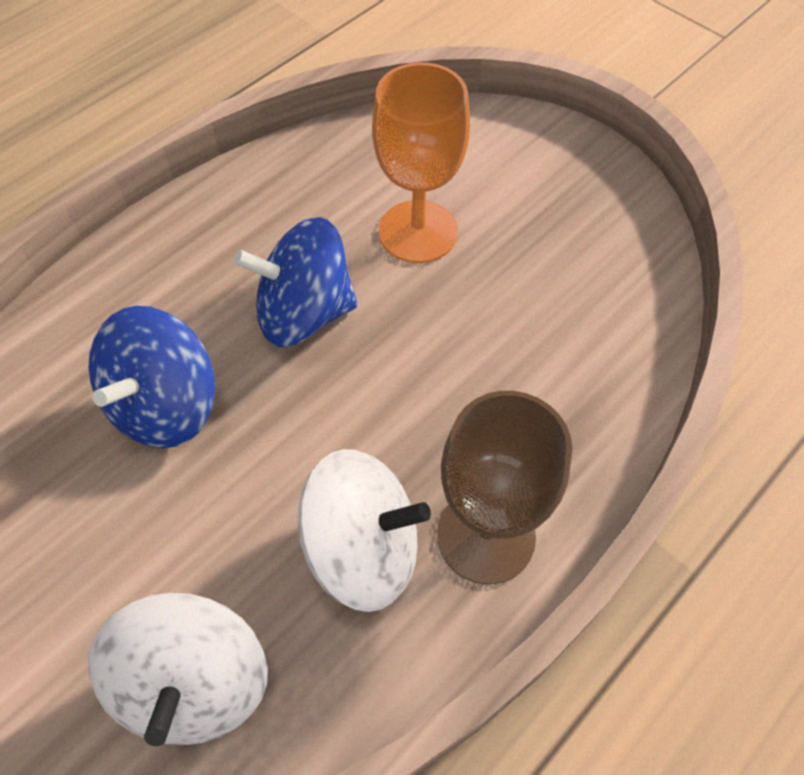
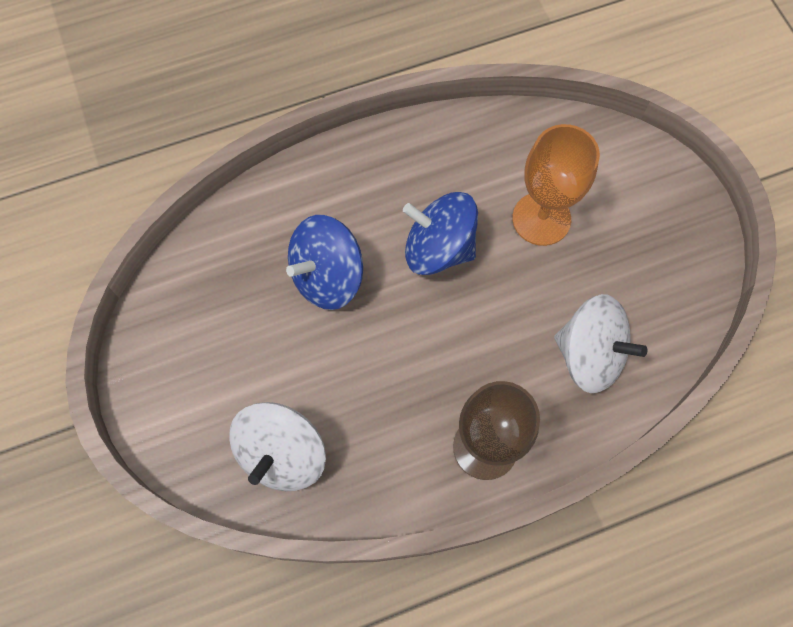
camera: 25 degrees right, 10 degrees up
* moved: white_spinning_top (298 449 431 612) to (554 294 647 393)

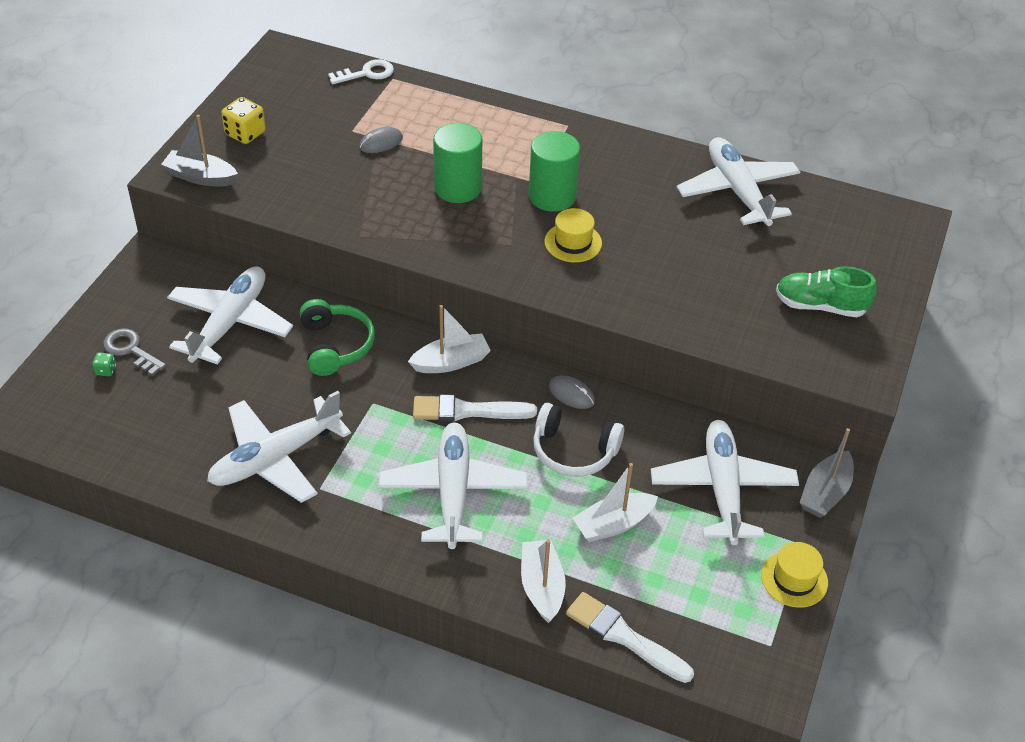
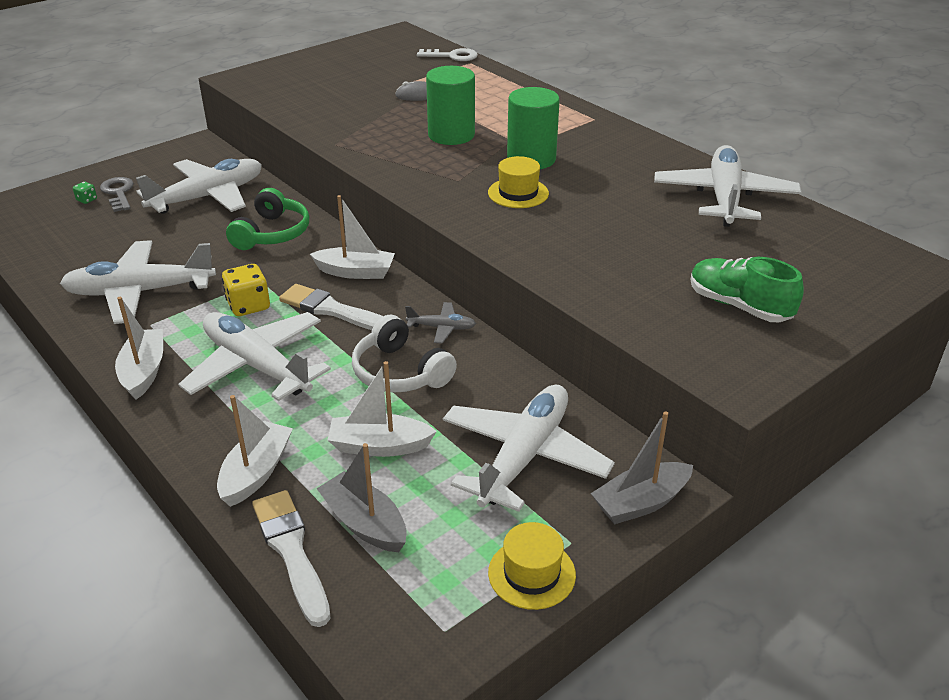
camera: 30 degrees right, 10 degrees down
* added: white_boat (115 297 163 400)
* moved: grey_boat (161 115 238 186) to (317 443 406 552)
* moved: yellow_dice (221 97 266 144) to (222 264 270 316)
* replaced: grey_mouse (549 375 595 409) to grey_plane (405 302 476 344)
* turned: white_plane (379 422 528 549) = (178 312 331 401) 75 degrees counterclockwise

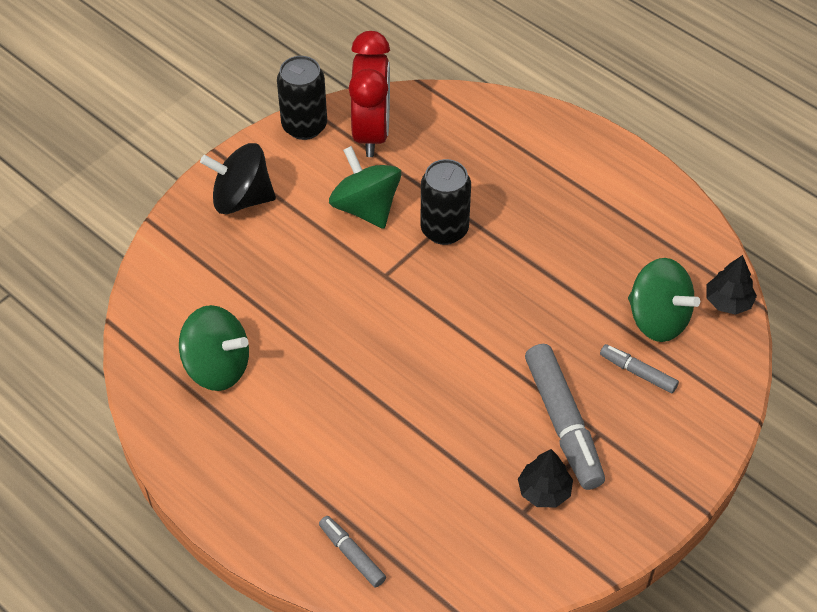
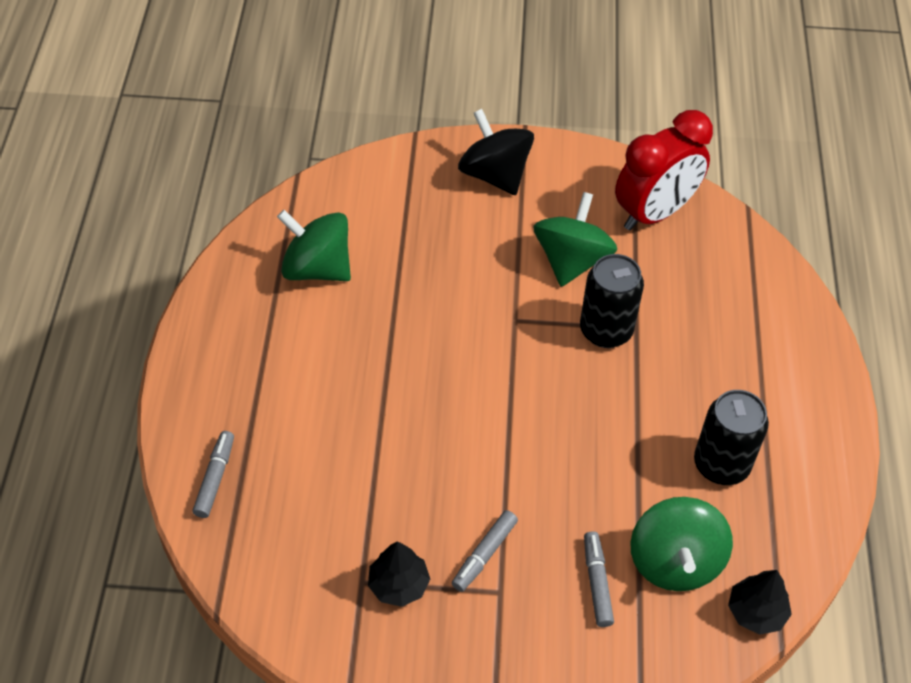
camera: 50 degrees right, 0 degrees up
* moved: black_can (277 56 327 140) to (694 390 769 485)
* turned: green_spinning_top (179 305 249 391) = (277 210 351 281) 135 degrees clockwise
* resized: grey_marker (525 344 605 490) = (452 510 518 592) x0.53

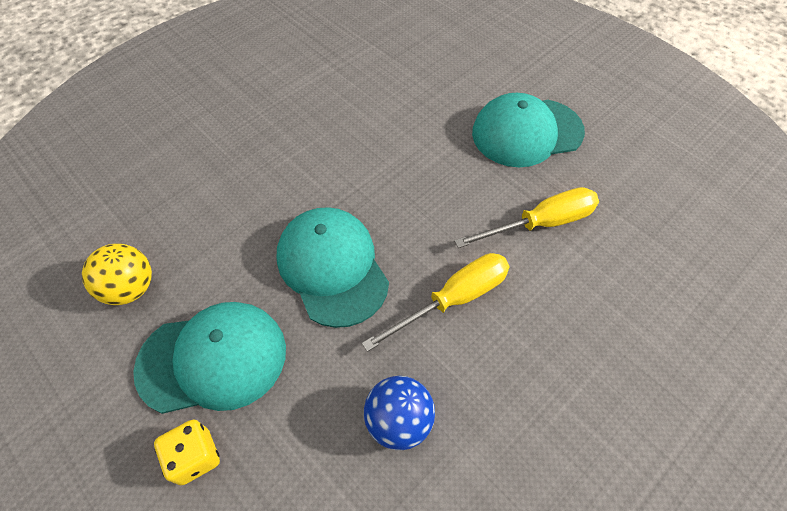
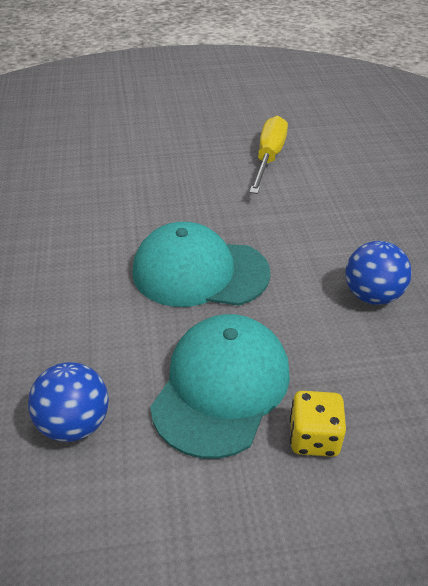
camera: 55 degrees left, 15 degrees down
* removed: yellow_screwdriver (362 253 510 352)
* removed: turquoise_cap (472 93 585 167)
* recoloured: yellow_ball (82 243 152 305) to blue_ball (28 362 109 442)

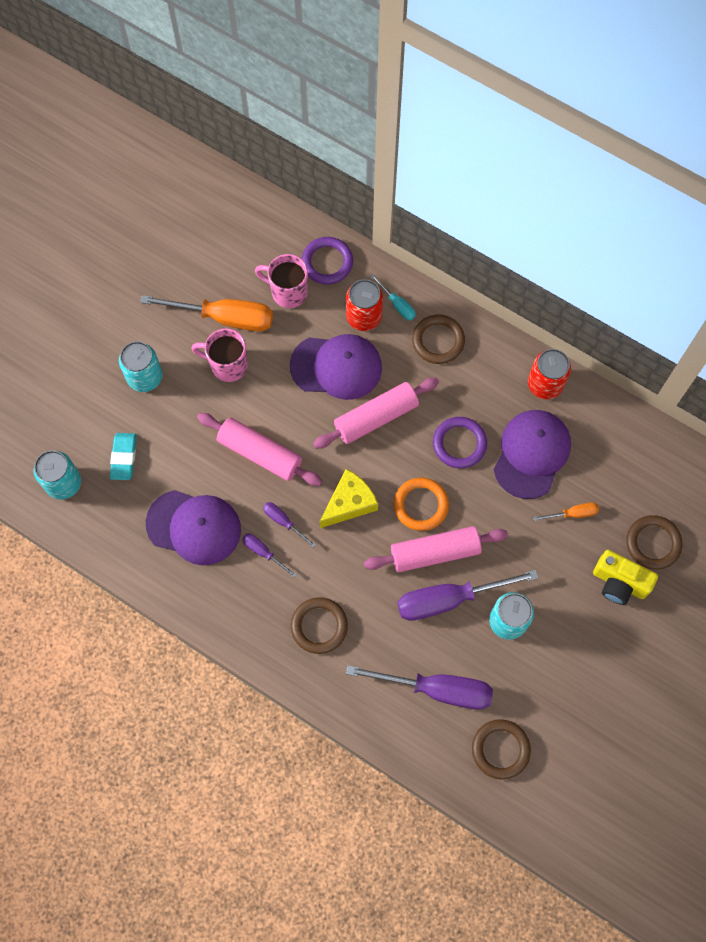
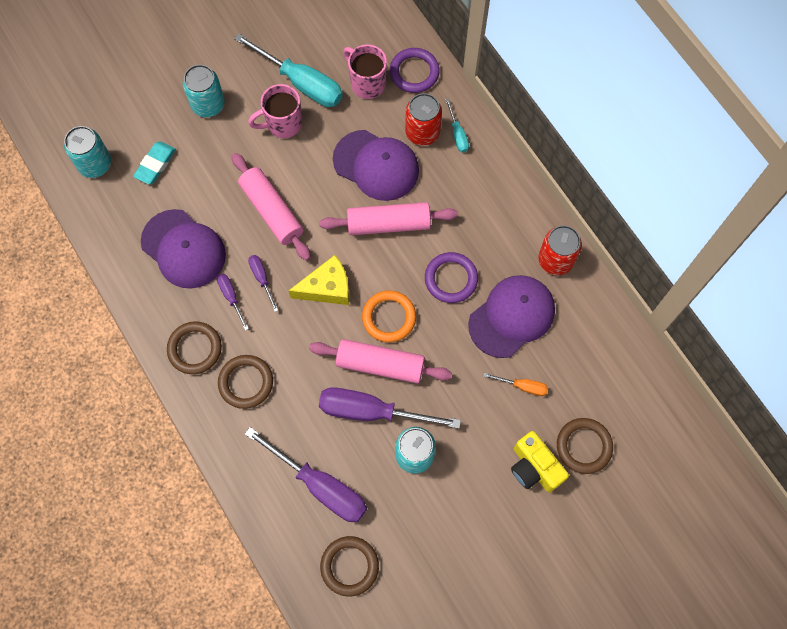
camera: 25 degrees right, 0 degrees up
* moved: brown_ring (412 315 465 364) to (167 321 222 374)
* recoloured: orange_screwdriver (140 295 273 331) to turquoise_screwdriver (234 33 343 107)
* turned: pink_mug (191 329 248 382) = (248 84 302 138) 60 degrees counterclockwise

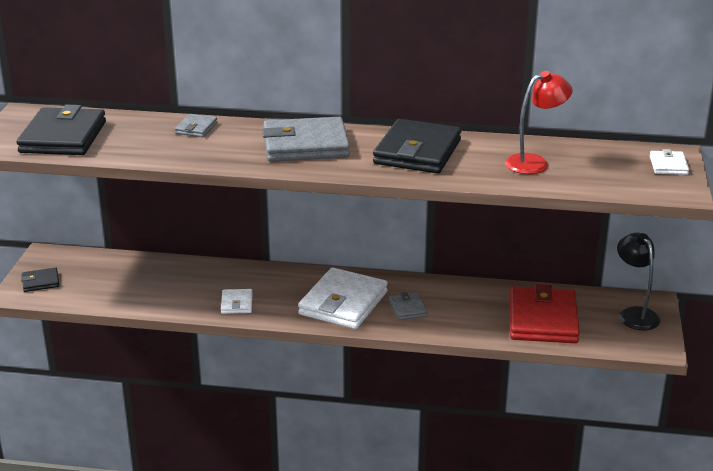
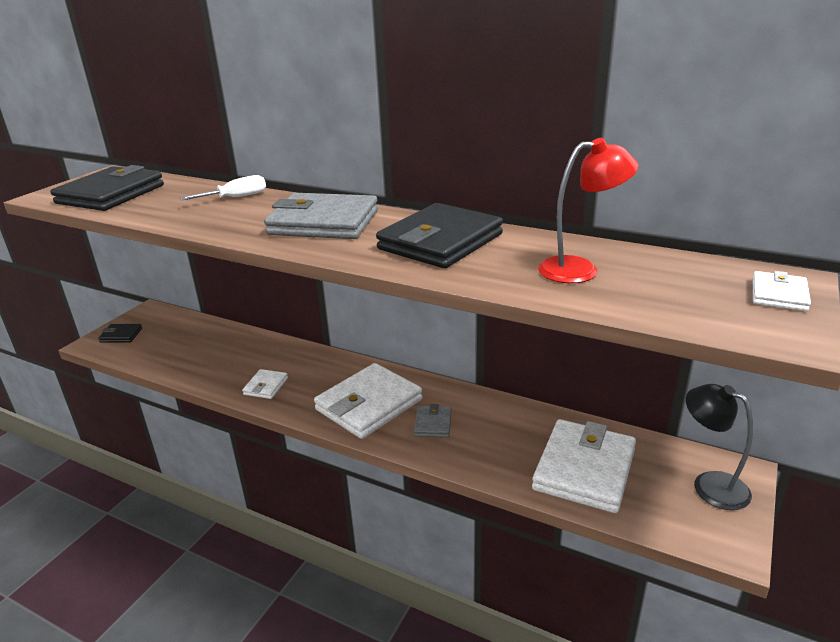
camera: 20 degrees right, 0 degrees up
* replaced: grey_wallet (175 114 217 137) to white_screwdriver (180 175 266 200)
* recoloured: red_wallet (510 284 580 343) to white_wallet (532 419 636 513)
* turned: black_lamp (617 232 660 330) = (686 384 753 510) 45 degrees counterclockwise

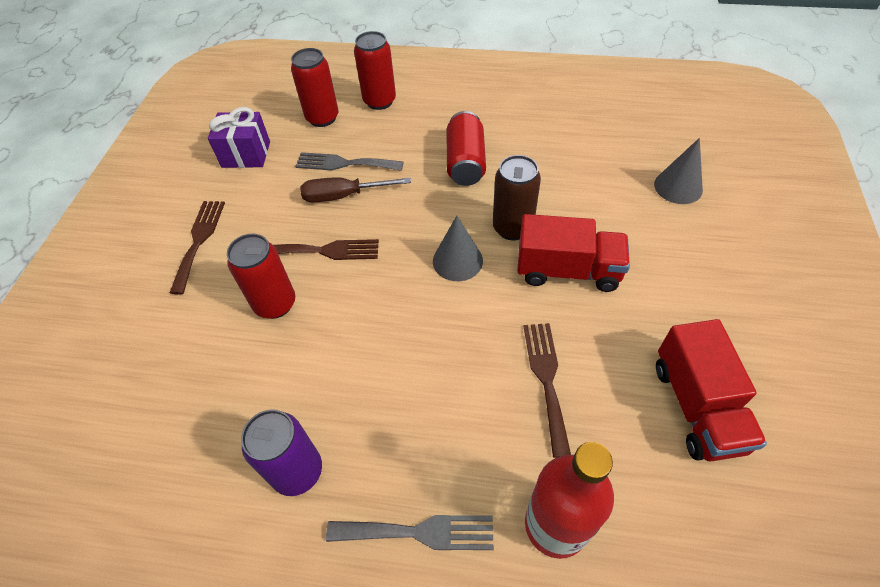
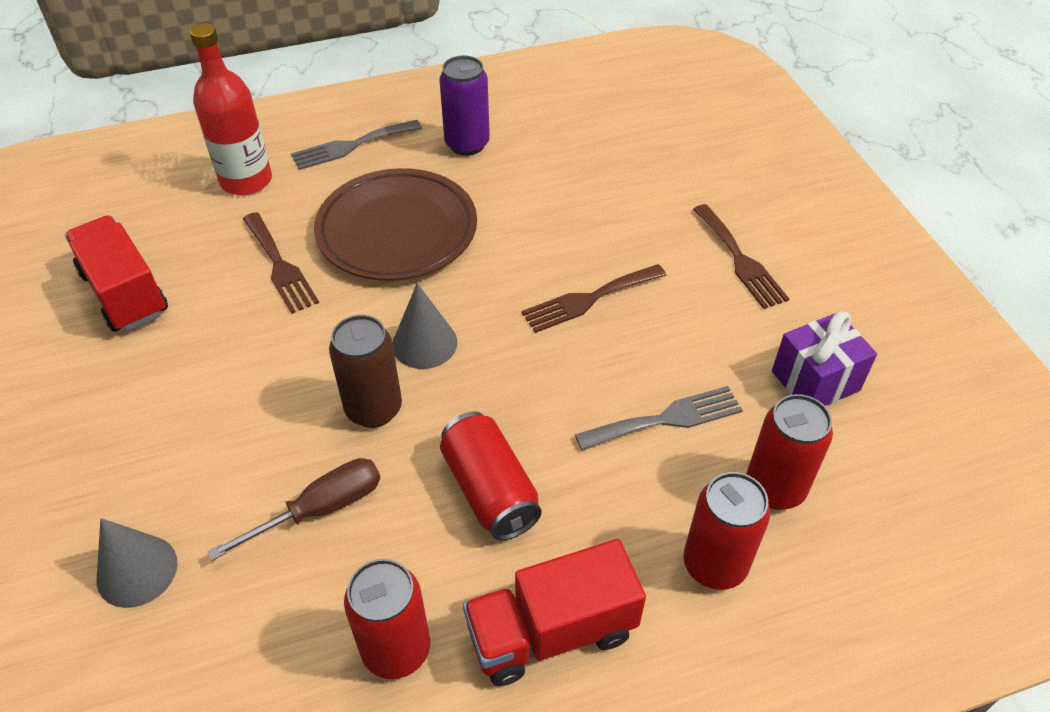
camera: 150 degrees right, 5 degrees down
* added: brown_plate (314 168 477 281)
* moved: red_can (227 234 295 319) to (344 559 430 679)
* moved: brown_screwdriver (300 177 411 203) to (207 458 381 561)
* moved: red_truck (517 214 630 292) to (463 539 646 686)

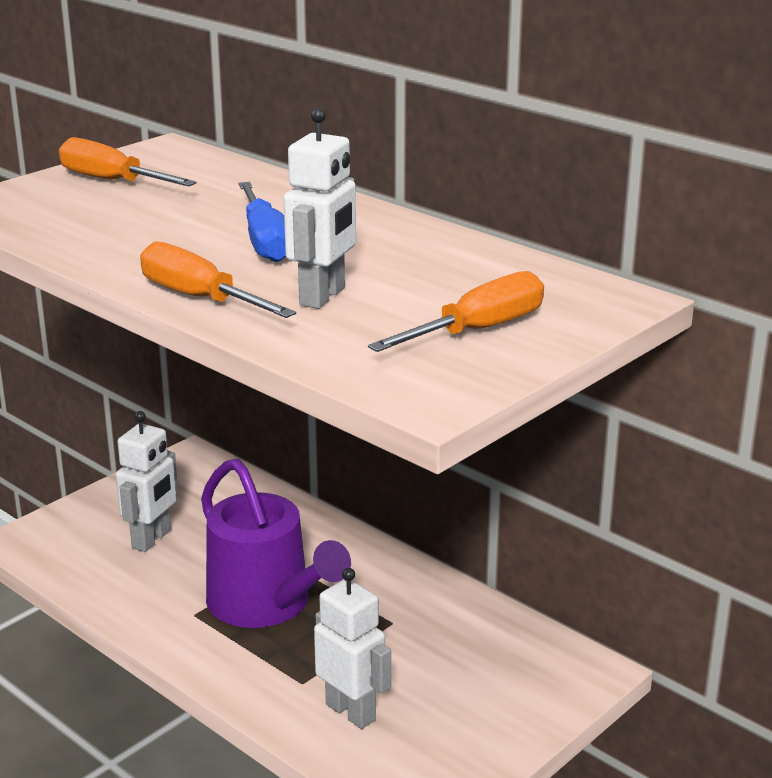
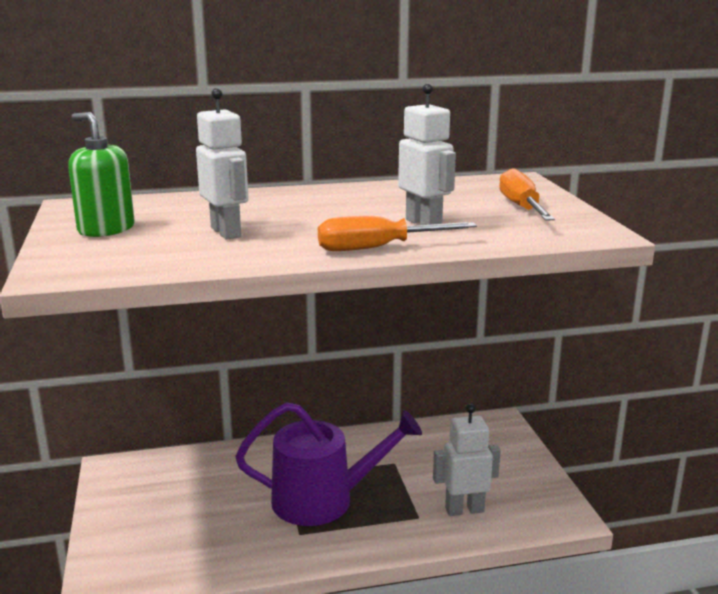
camera: 55 degrees left, 5 degrees down
* removed: blue_screwdriver (238 182 286 262)
* moved: white_robot (116 411 178 552) to (196 88 249 240)
* replaced: orange_screwdriver (59 137 197 186) to green_soap_dispenser (68 112 135 237)

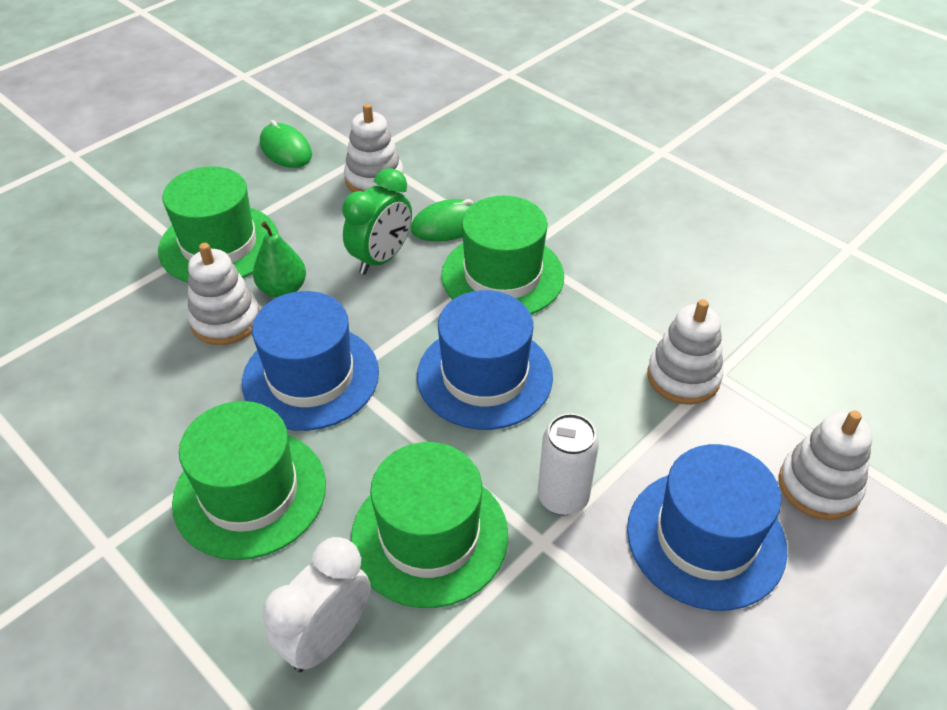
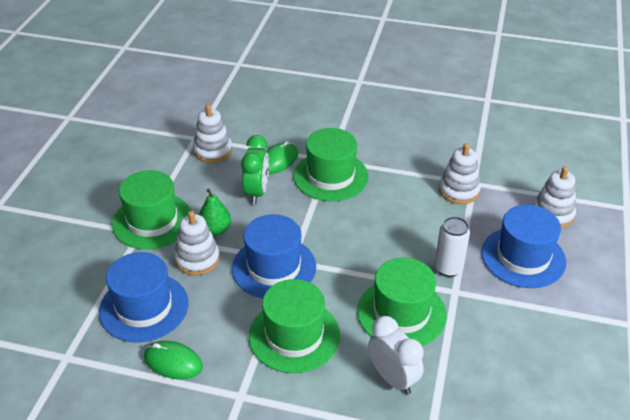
camera: 30 degrees left, 5 degrees down
* moved: green_mouse (260 120 312 168) to (144 341 203 380)
* moved: blue_hat (417 290 553 430) to (99 252 188 343)
* turned: white_clock (263 537 371 672) = (368 316 424 395) 135 degrees clockwise

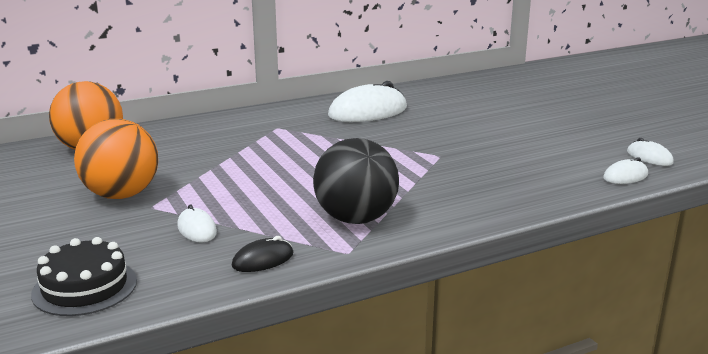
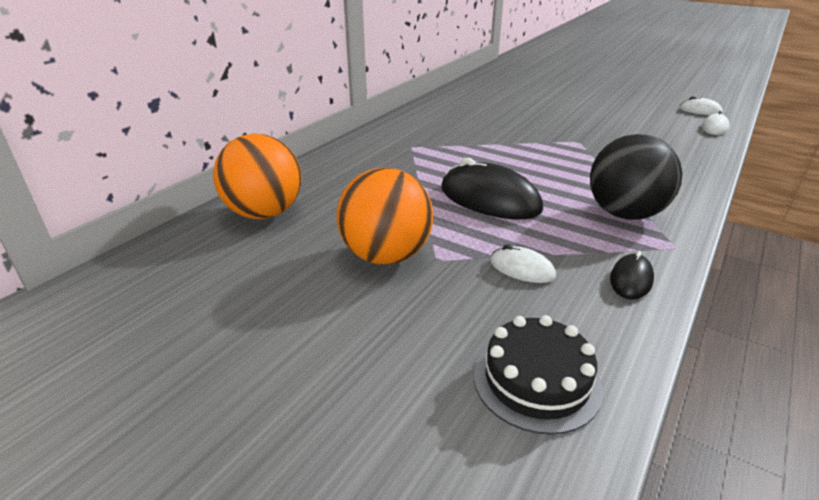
camera: 30 degrees left, 10 degrees up
* removed: white_mouse (328 81 407 122)
* added: black_mouse (441 158 543 219)

